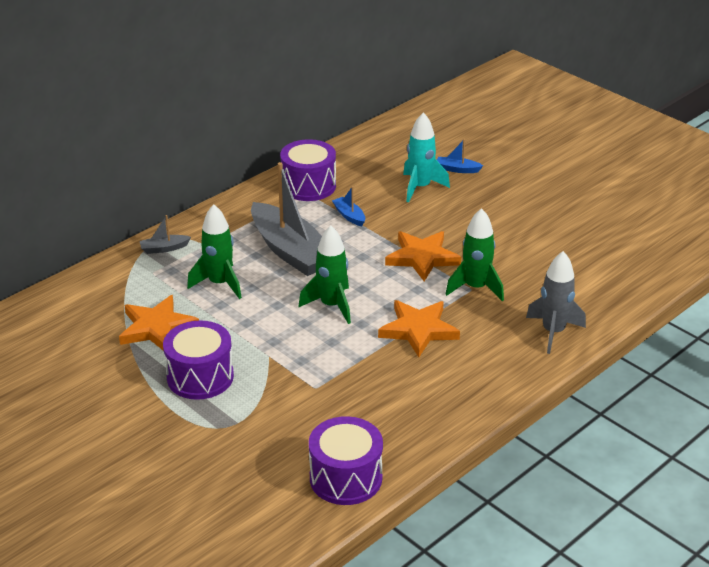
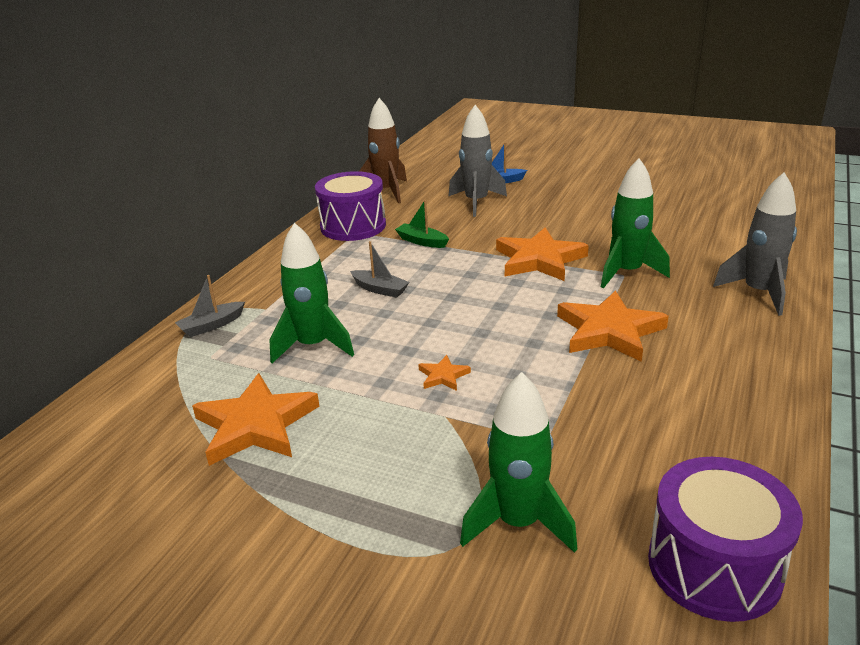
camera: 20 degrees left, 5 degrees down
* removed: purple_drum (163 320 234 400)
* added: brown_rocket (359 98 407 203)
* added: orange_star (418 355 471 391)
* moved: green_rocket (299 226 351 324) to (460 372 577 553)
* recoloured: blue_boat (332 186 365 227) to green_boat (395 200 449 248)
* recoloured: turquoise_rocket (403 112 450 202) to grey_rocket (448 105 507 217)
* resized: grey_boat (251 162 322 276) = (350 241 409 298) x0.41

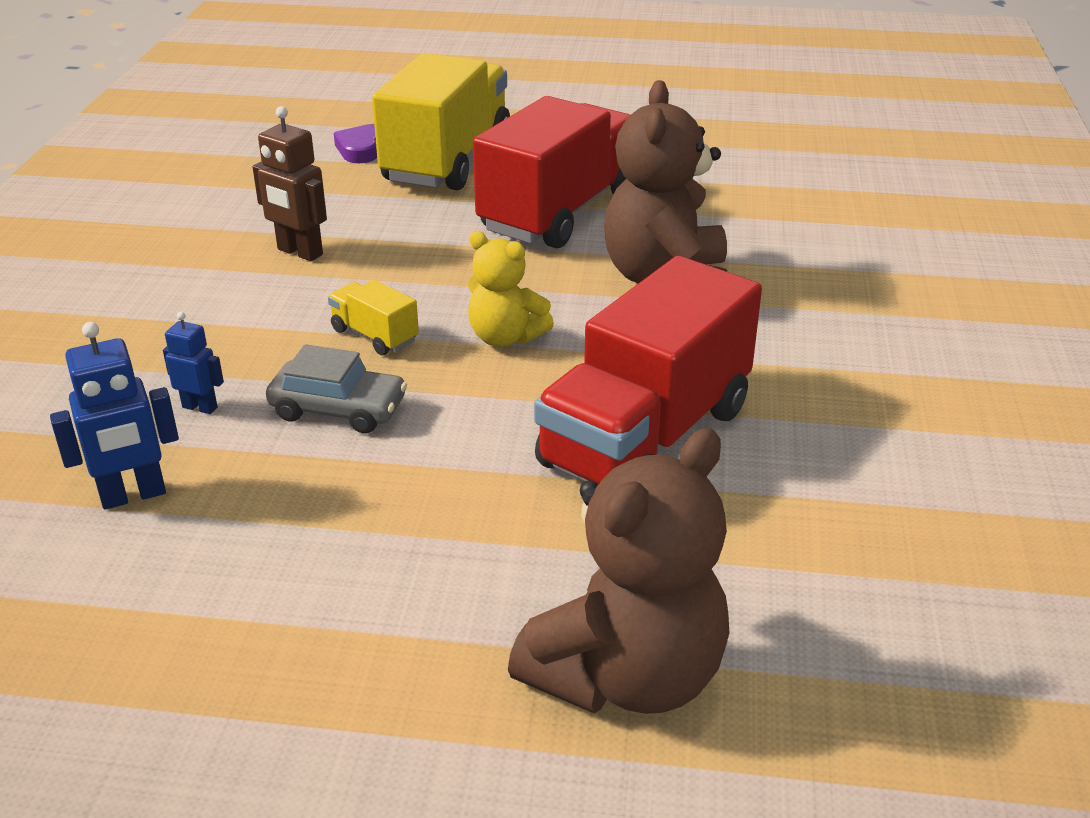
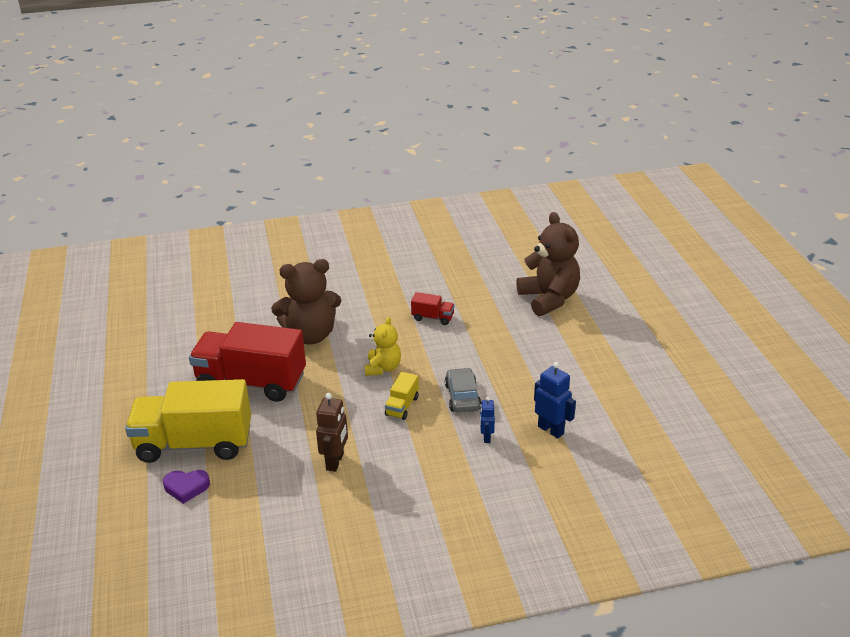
camera: 110 degrees left, 0 degrees up
* turned: brown_teddy_bear (508 428 729 714) = (517 212 580 316) 45 degrees clockwise
* resized: red_truck (534 256 762 484) = (411 292 455 325) x0.42

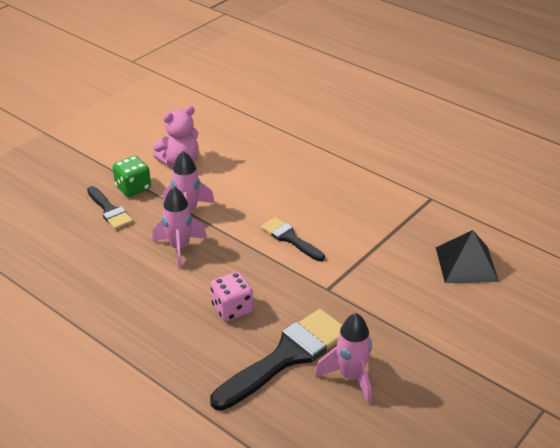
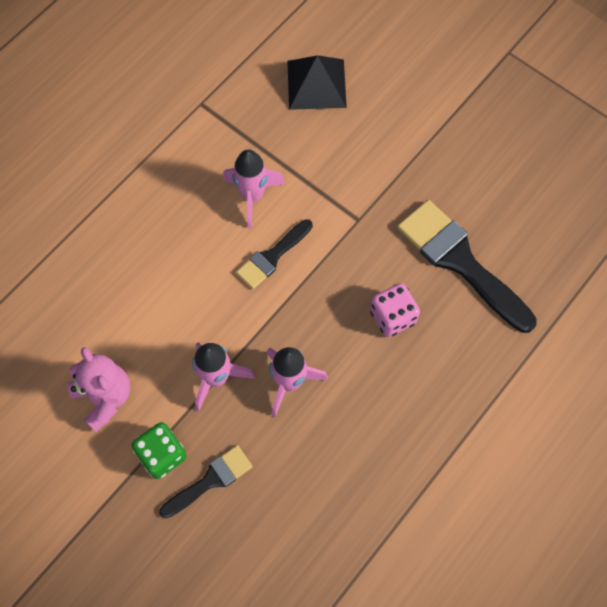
camera: 90 degrees left, 30 degrees up
* moved: pink_rocket (315 313 372 404) to (223 150 285 229)

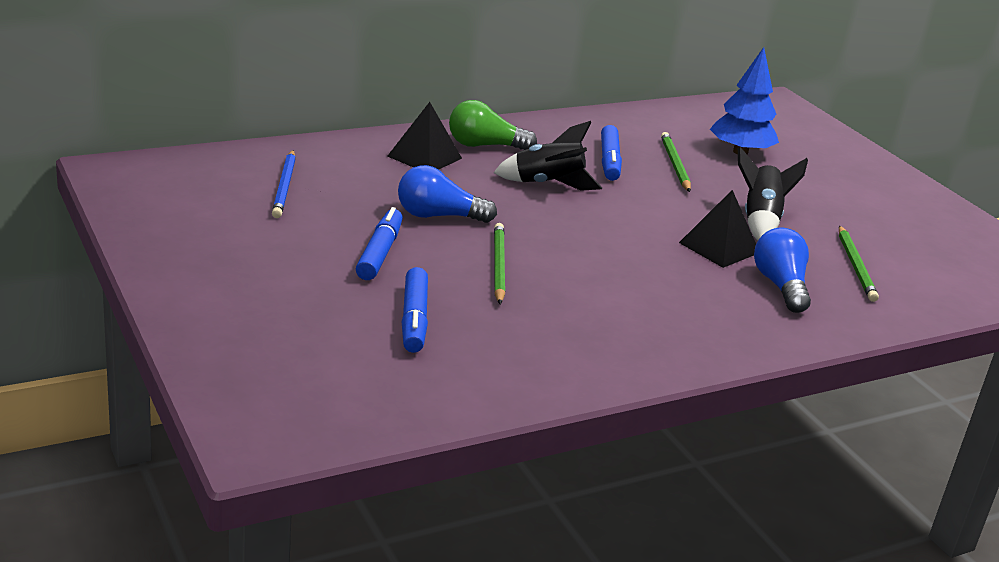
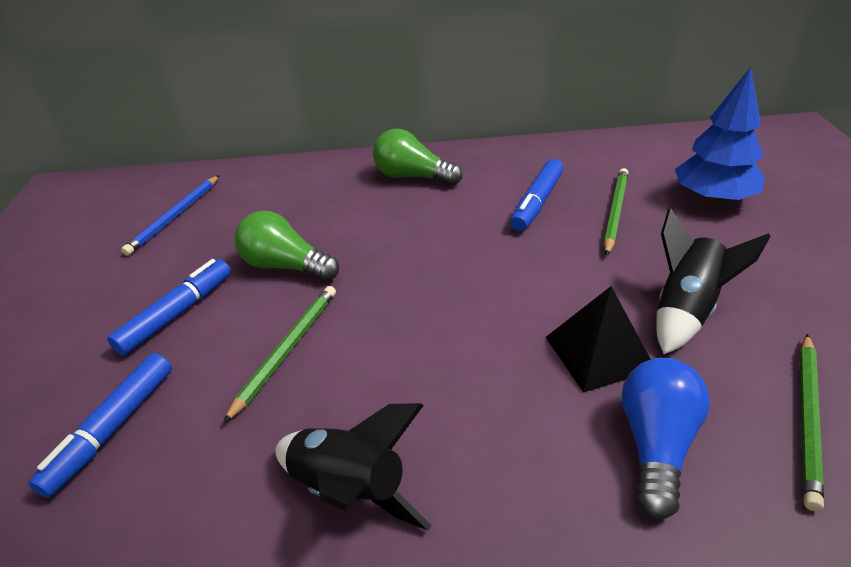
camera: 30 degrees right, 10 degrees up
* removed: black_pyramid (387 102 462 170)
* moved: black_rocket (493 121 602 191) to (275 403 432 531)
* recoloured: blue_light_bulb (398 165 497 223) to green_light_bulb (235 211 339 281)

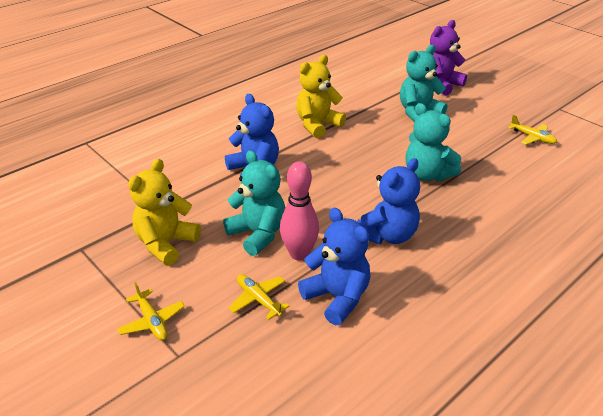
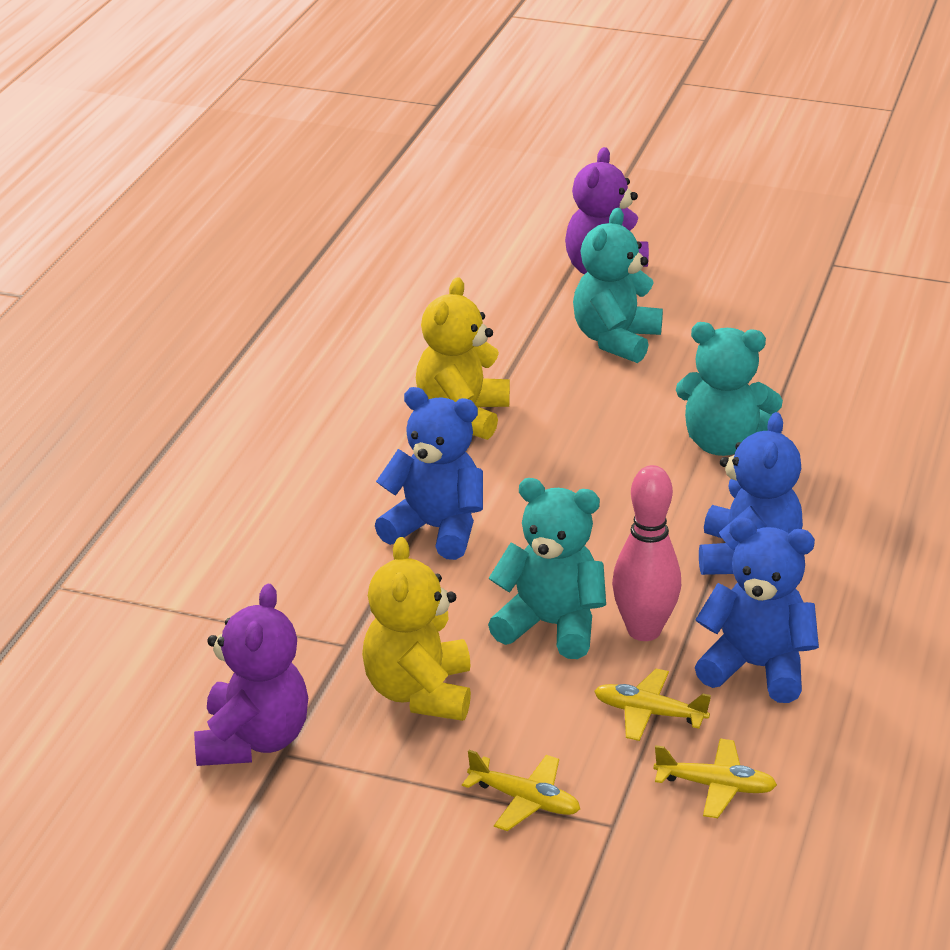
camera: 30 degrees left, 5 degrees down
* added: purple_teddy_bear (194 584 308 766)
* moved: yellow_plane (508 115 557 145) to (653 738 777 818)

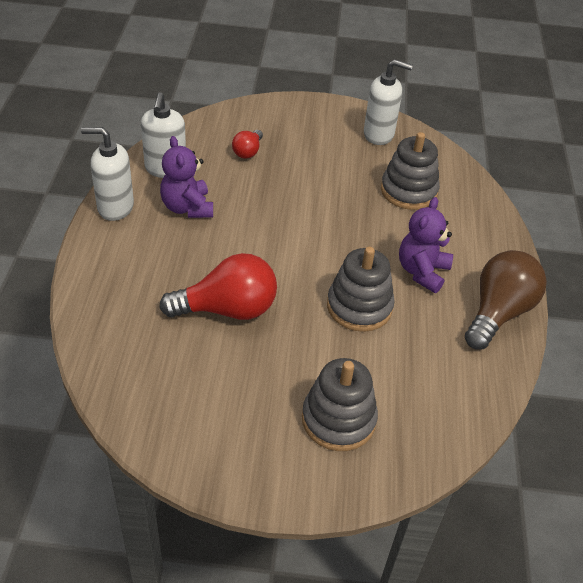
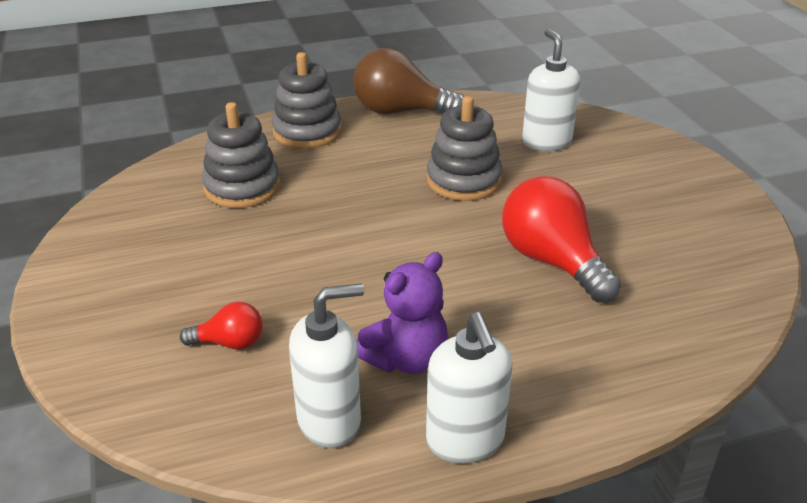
camera: 110 degrees left, 10 degrees down
* removed: purple_teddy_bear (399 197 453 293)
* moved: grey_stacking_toy (302 358 378 451) to (272 52 342 149)
* moved: white_soap_dispenser (364 59 413 145) to (522 29 580 151)

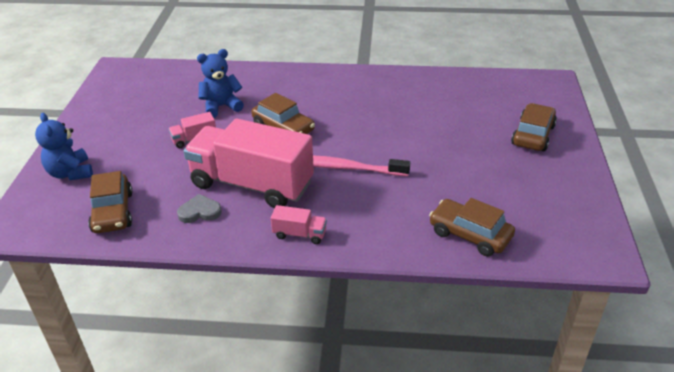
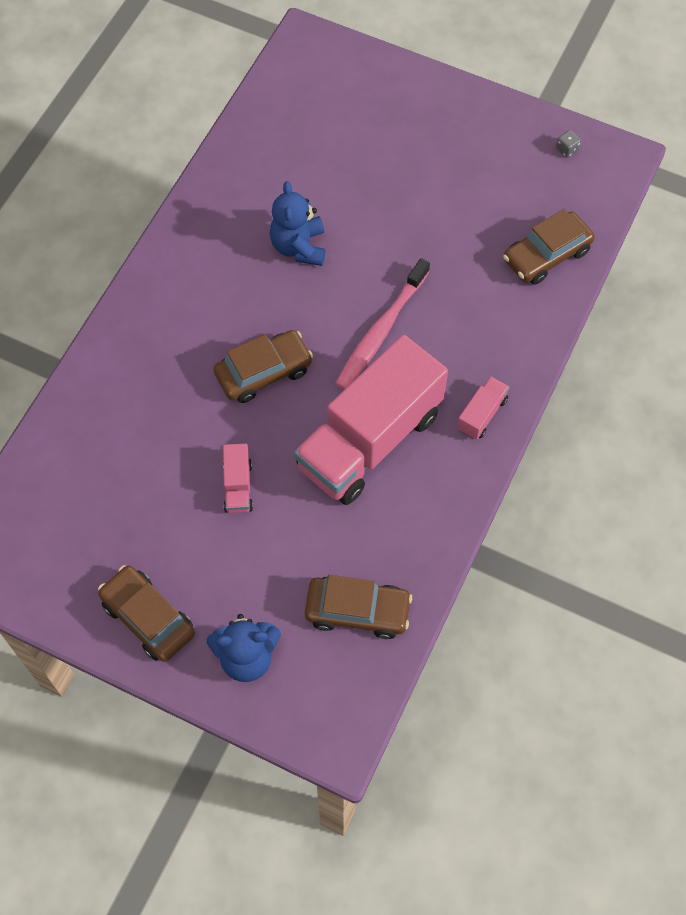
camera: 70 degrees left, 25 degrees up
* removed: grey_heart (177 194 222 223)
* added: grey_dice (556 130 581 158)
* moved: blue_teddy_bear (197 49 244 118) to (270 181 325 266)
* moved: brown_car (511 103 557 151) to (98 565 195 662)

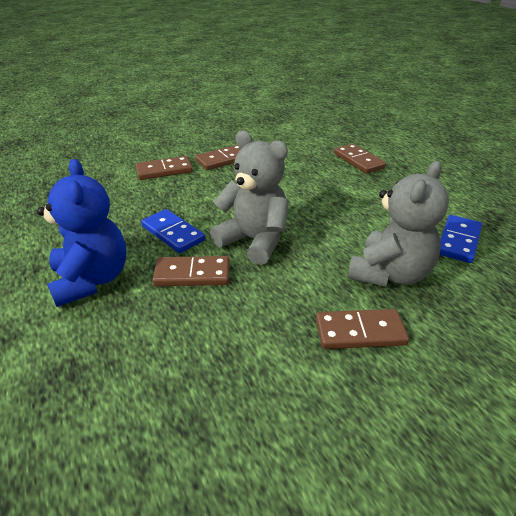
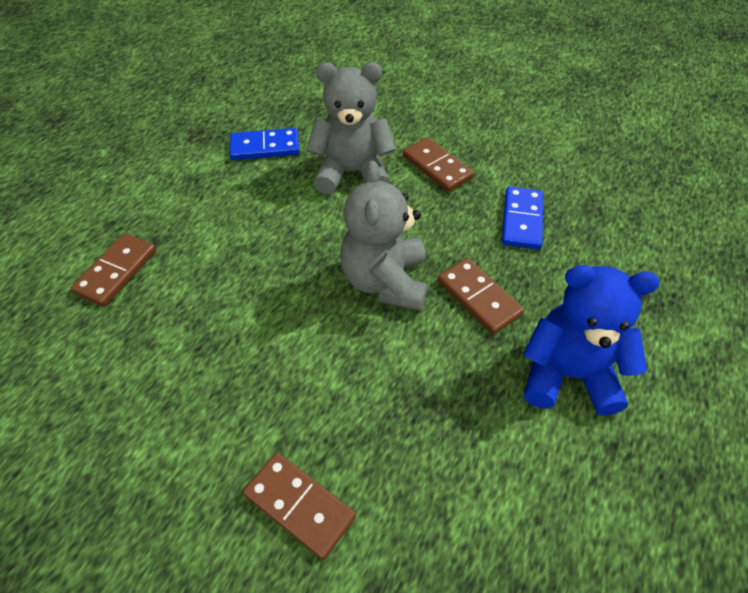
camera: 125 degrees left, 15 degrees up
* removed: brown_domino (195 145 240 170)
* moved: blue_domino (141 209 205 253) to (502 186 543 249)
* turned: blue_teddy_bear (37 159 126 307) = (523 265 660 416) 60 degrees clockwise

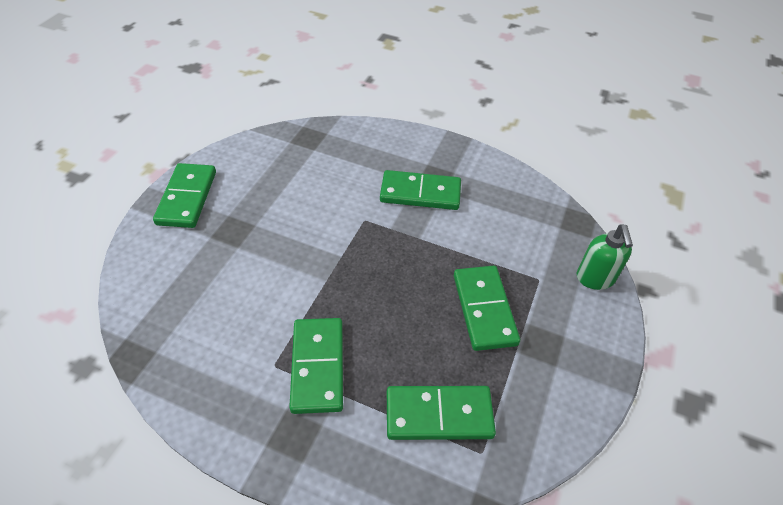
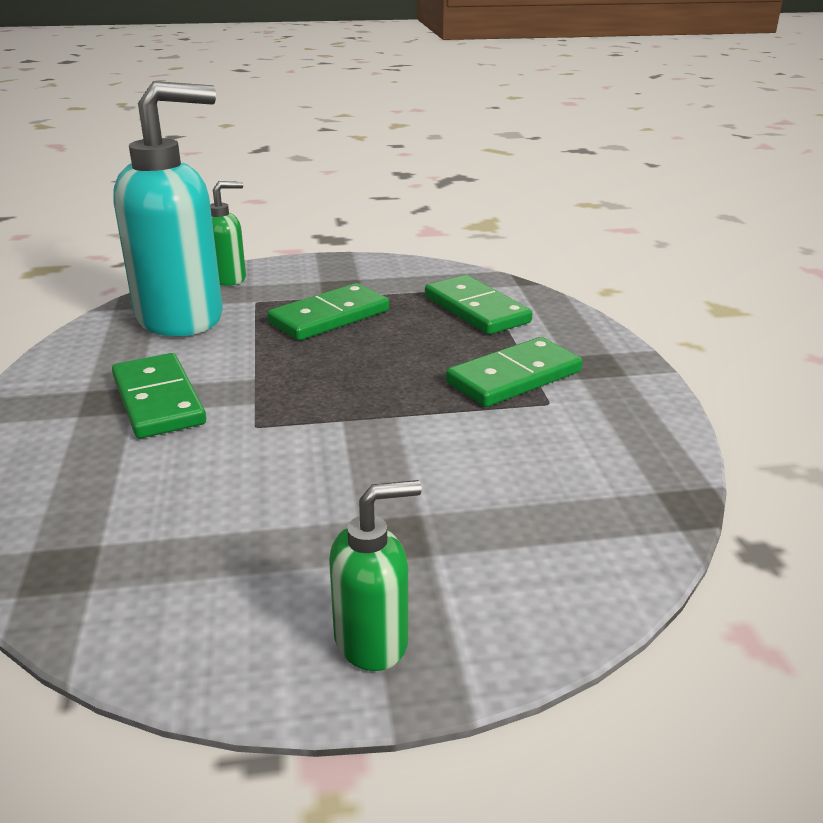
camera: 120 degrees left, 20 degrees down
* added: turquoise_soap_dispenser (113 81 223 336)
* replaced: green_domino (153 163 216 228) to green_soap_dispenser (329 480 422 671)

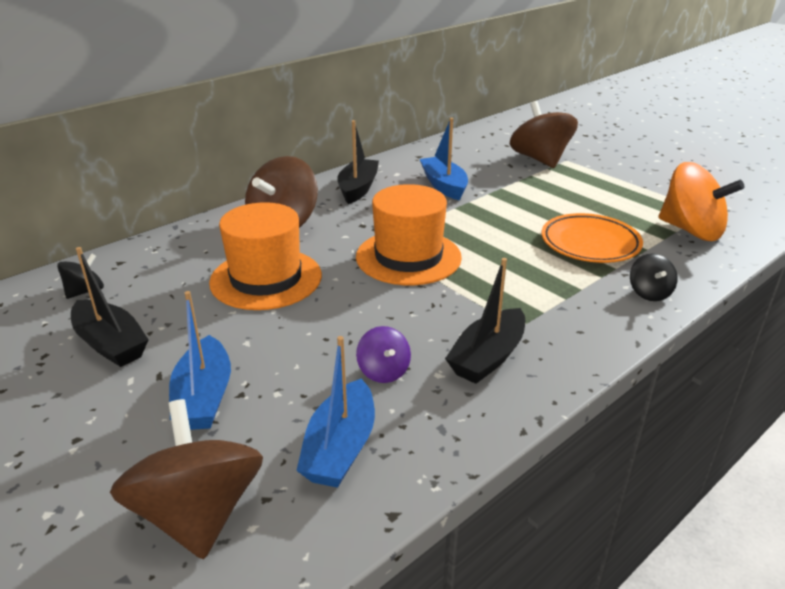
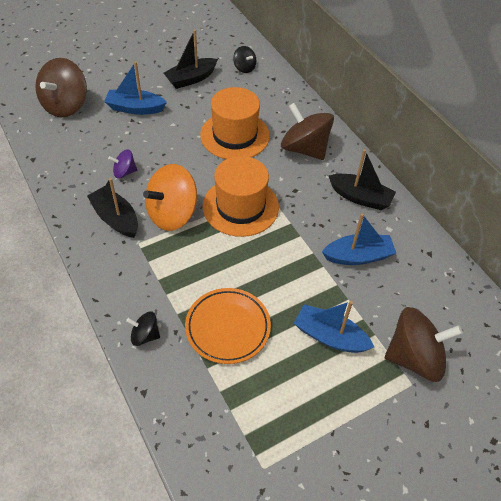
camera: 100 degrees right, 20 degrees up
* moved: blue_boat (296 336 375 488) to (294 301 374 353)
* moved: orange_spinning_top (659 162 745 241) to (143 164 197 231)
* turned: brown_spinning_top (110 399 263 559) = (35 58 87 117) 120 degrees clockwise

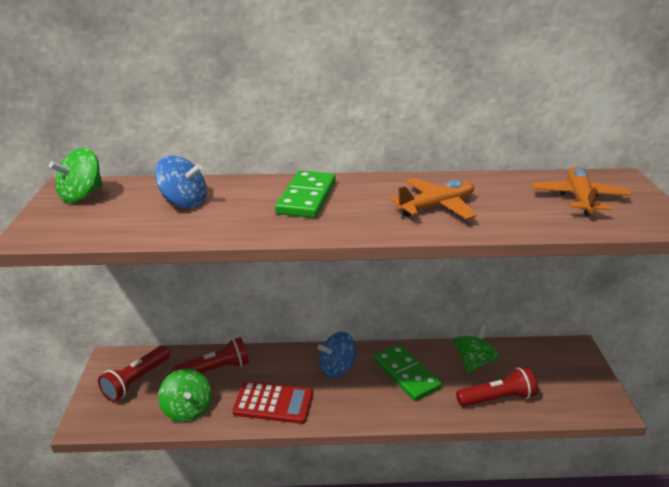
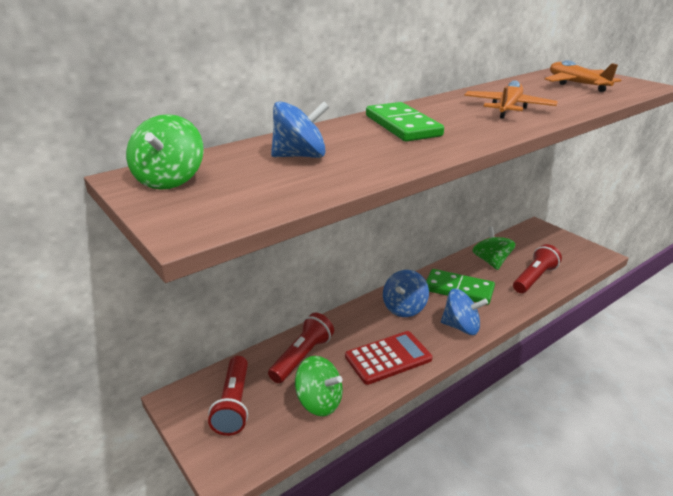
camera: 35 degrees left, 0 degrees up
* added: blue_spinning_top (441 288 488 335)

